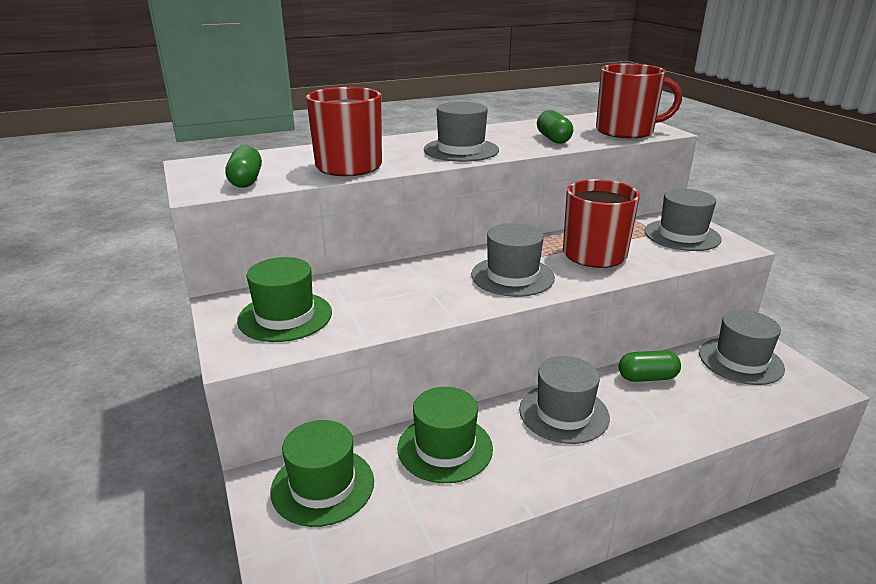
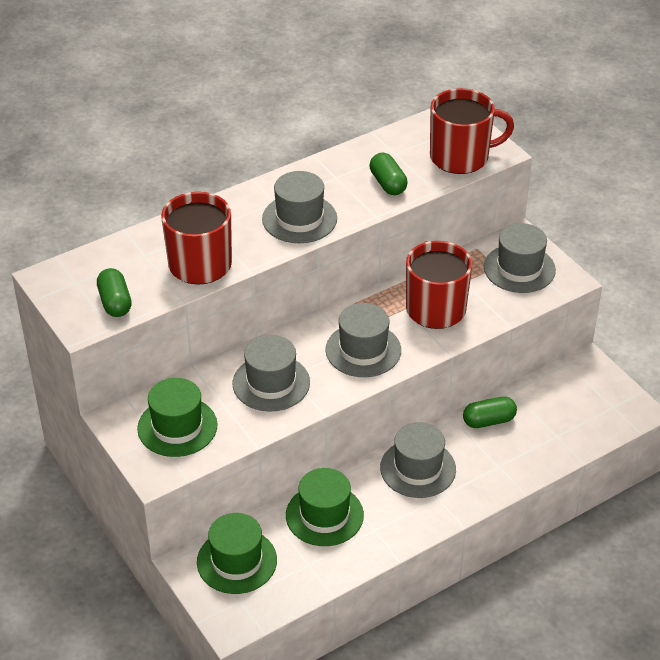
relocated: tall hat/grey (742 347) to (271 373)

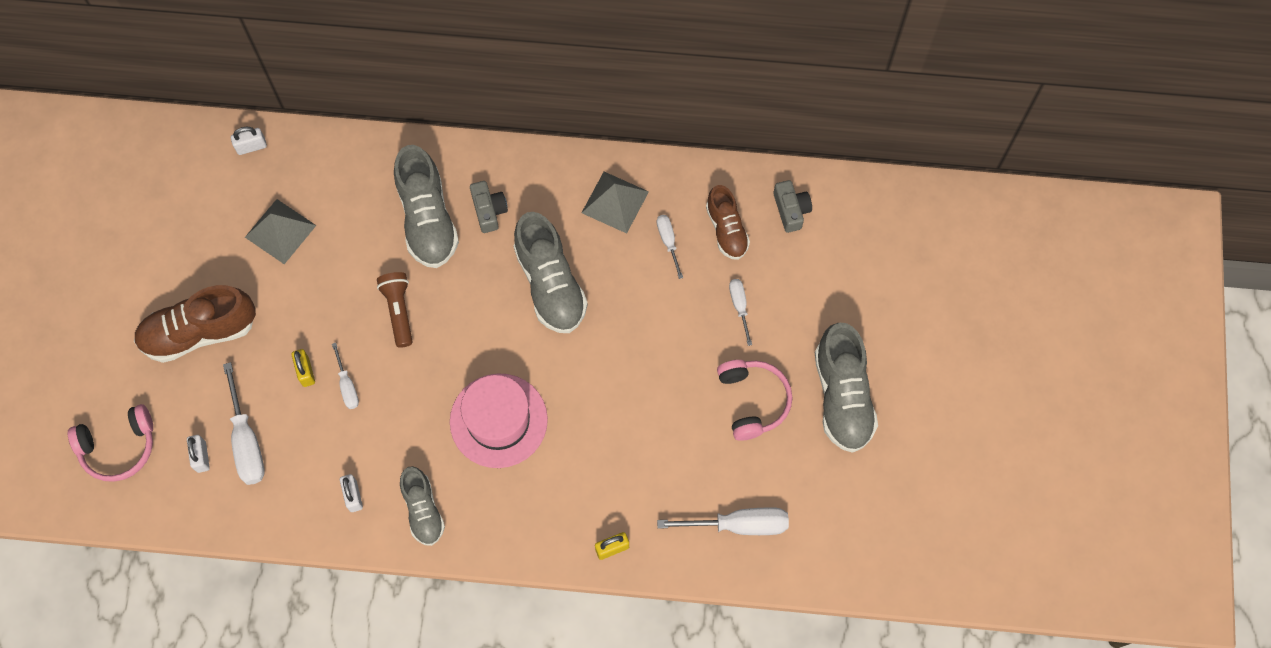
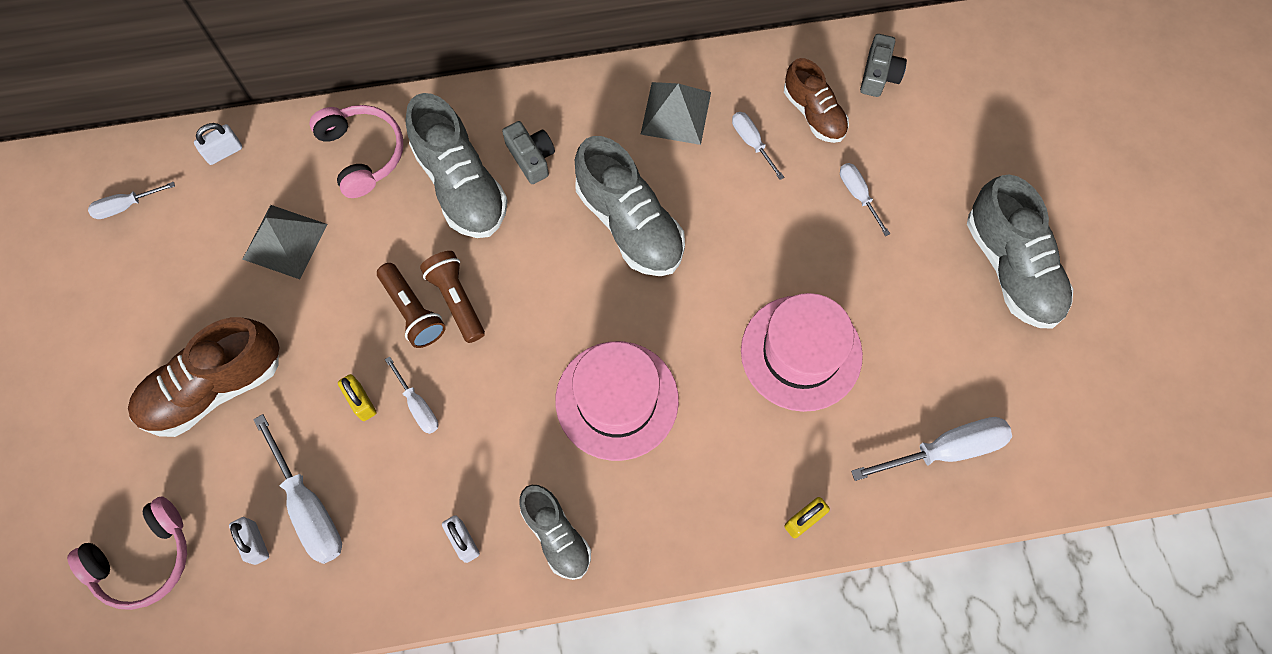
appeared: hand screwdriver/pure white (131 200); flashlight/russet (411 305); tall hat/rosy (802 352)
relocated: over-ear headphones/rosy (754 400) to (356 151)
spun: photo camera/grey (792 206) = (883 65) 45 degrees clockwise

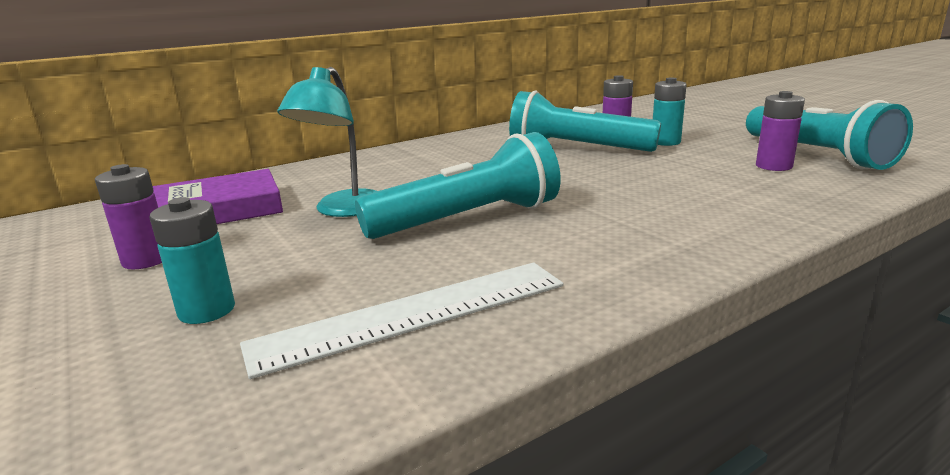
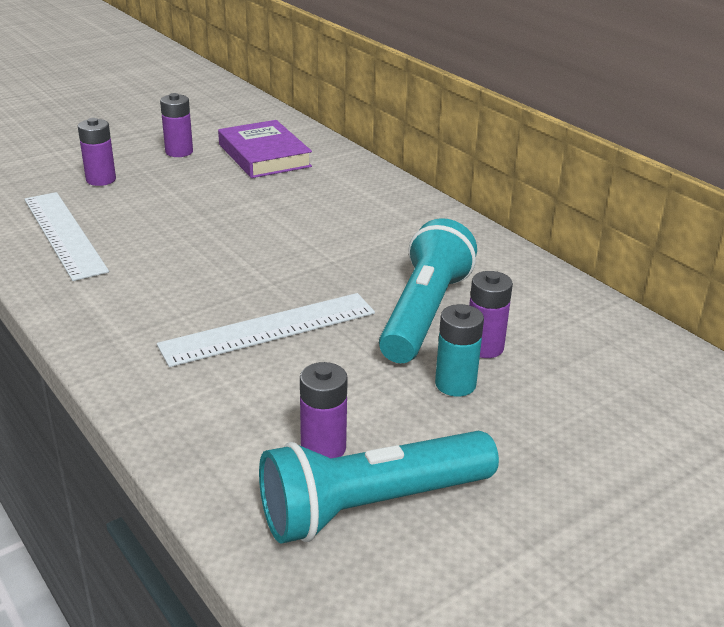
missing: lamp/aqua (327 142); flashlight/aqua (458 185)
appeared: straightedge/pure white (266 330)
colour: battery/aqua (192 260) to battery/purple (97 152)

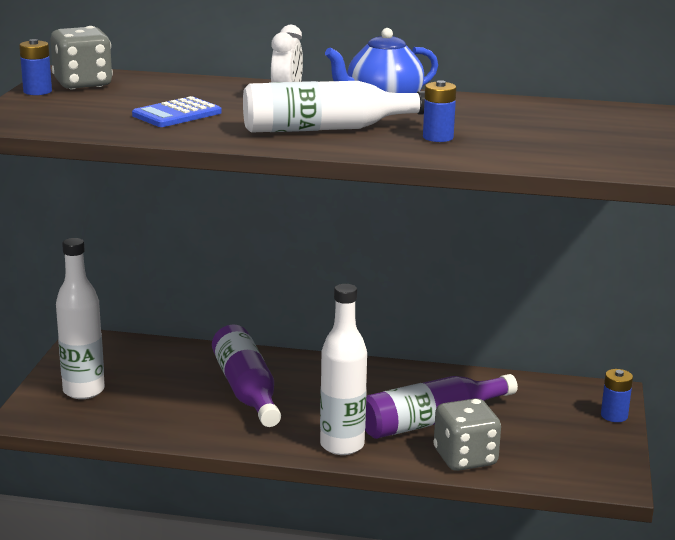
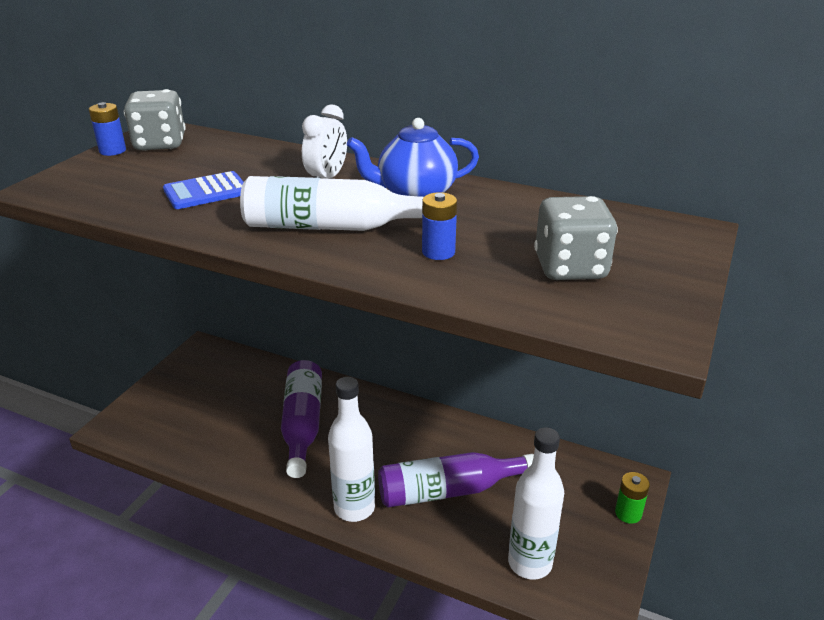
relocated: drink bottle/pure white (80 318) to (536 503); dice/grey (467 434) to (576 238)
colour: battery/royal blue (617 395) to battery/leaf-green (632 498)

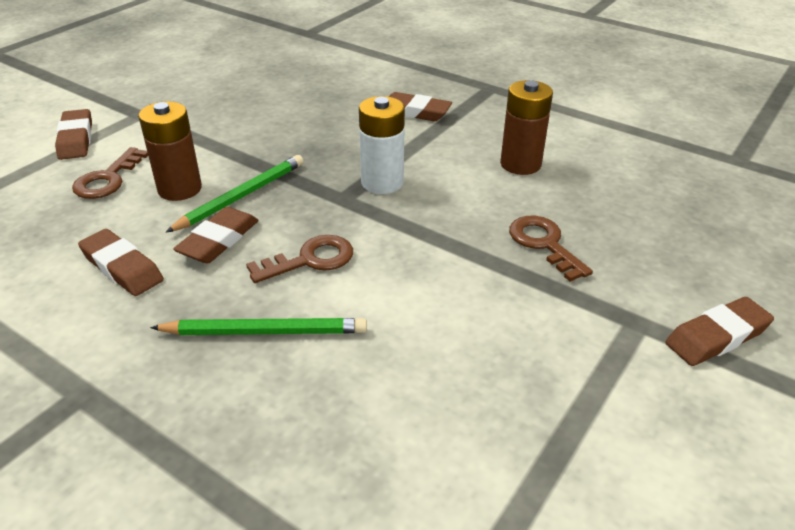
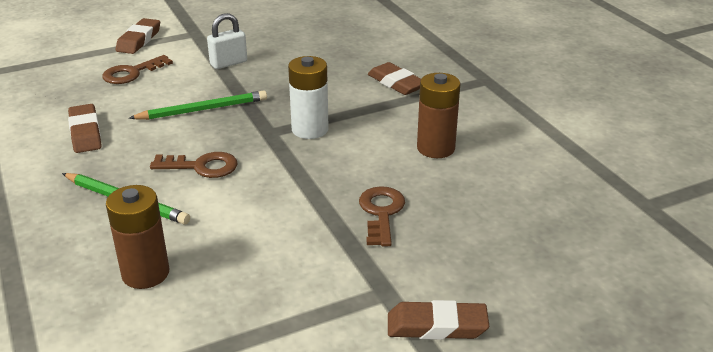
missing: eraser/russet (216 235)
appeared: lock/pure white (227 41)
relocated: battery/russet (170 151) to (137 237)

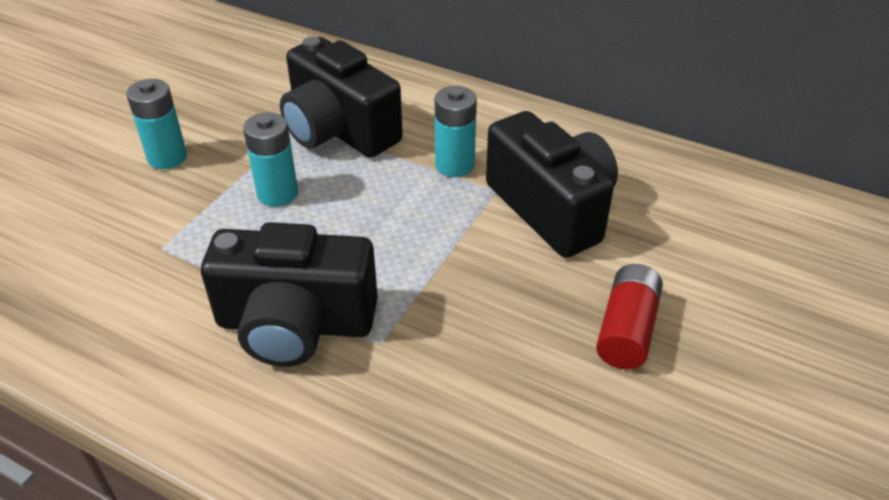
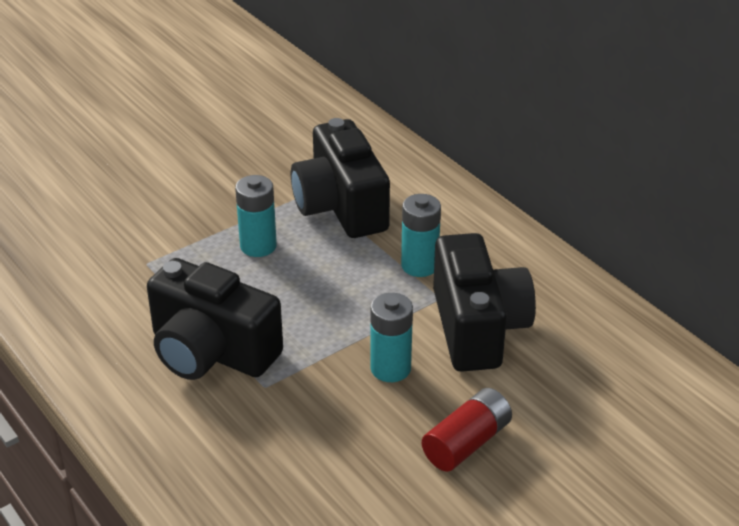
relocated: battery/aqua (156 124) to (391 337)

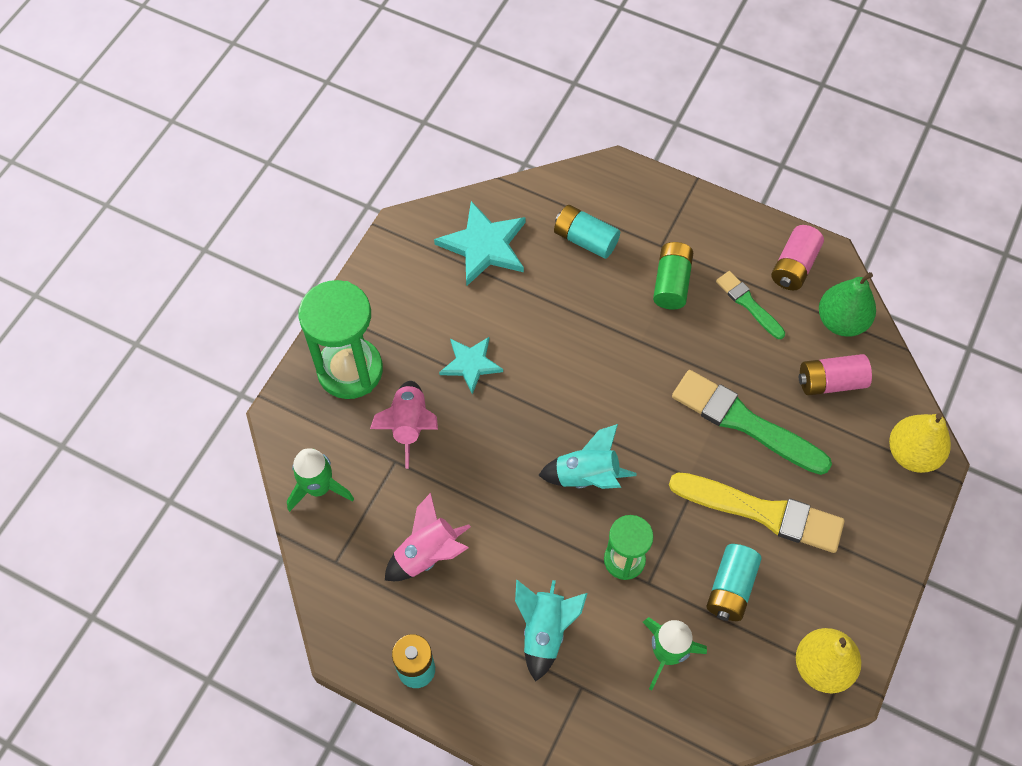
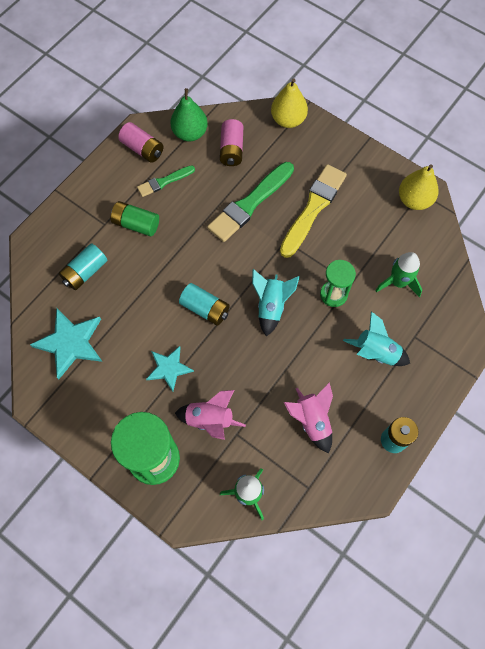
relocated: battery/aqua (734 582) to (204 304)

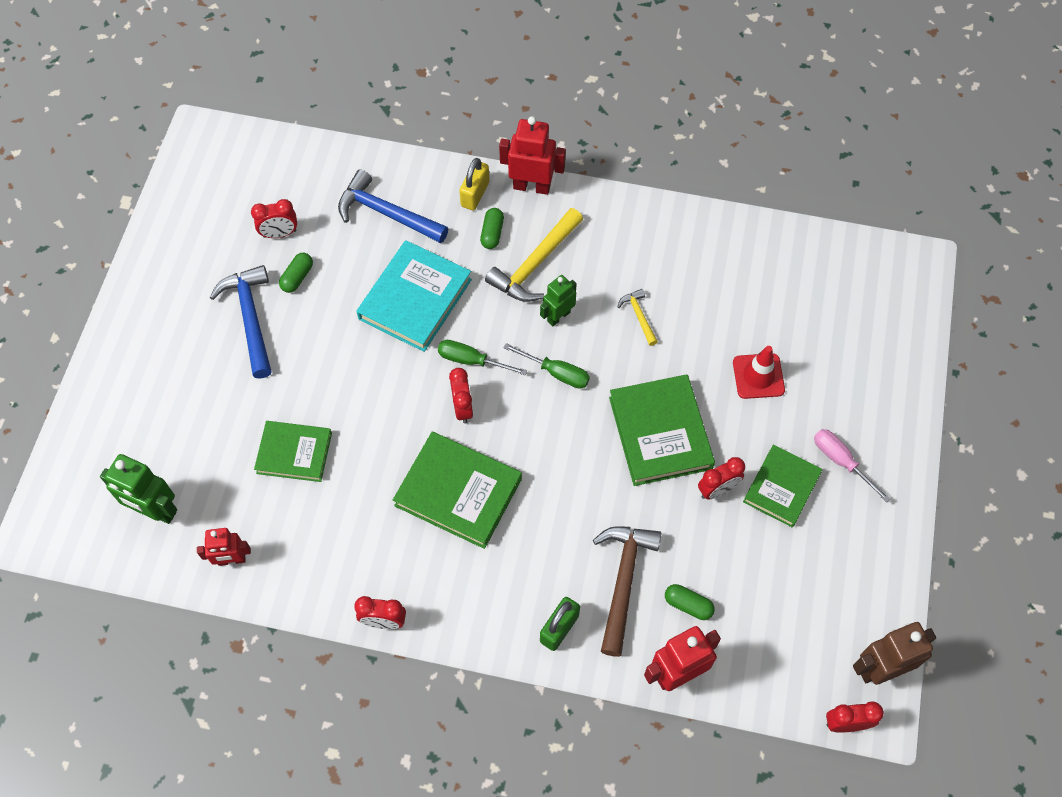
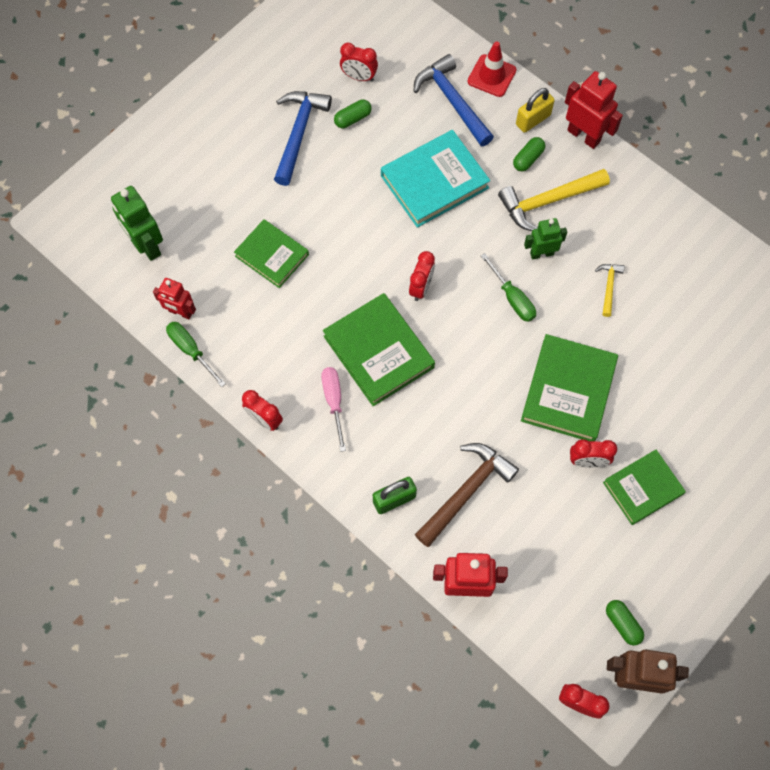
relocated: hand screwdriver/leaf-green (482 357) to (196 354); pill/leaf-green (690 602) to (625 623); traffic cone/red (759 372) to (492 69); hand screwdriver/rosy (852 466) to (333 409)

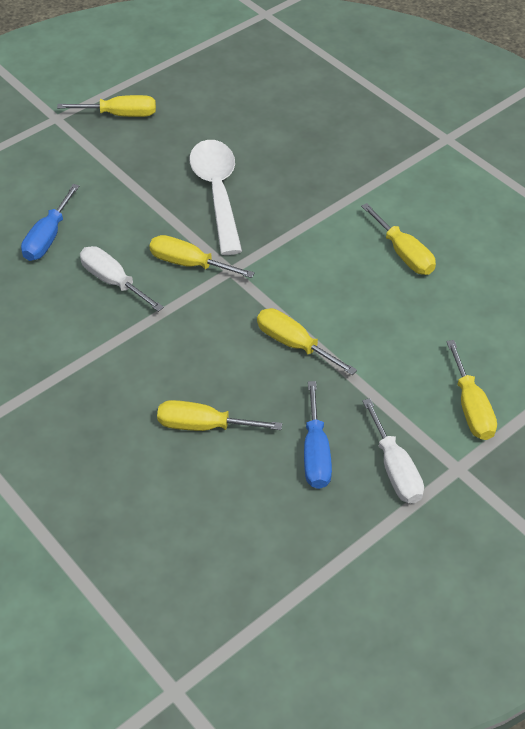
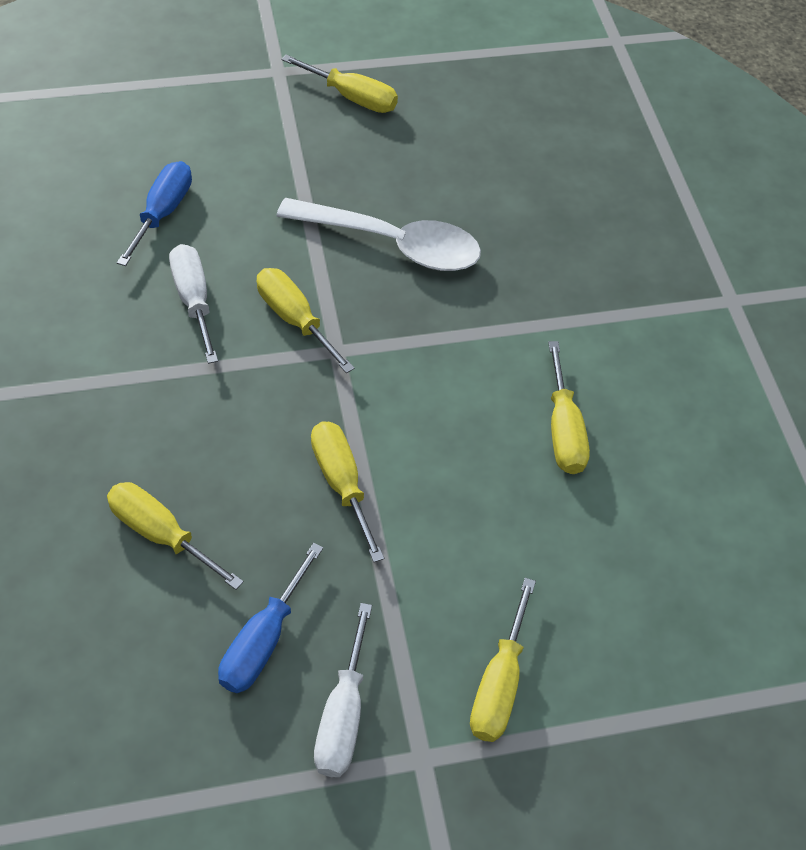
spun: hand screwdriver/royal blue (50 222) = (154 213) 150 degrees clockwise; teaspoon/pure white (215 197) = (378 234) 90 degrees clockwise

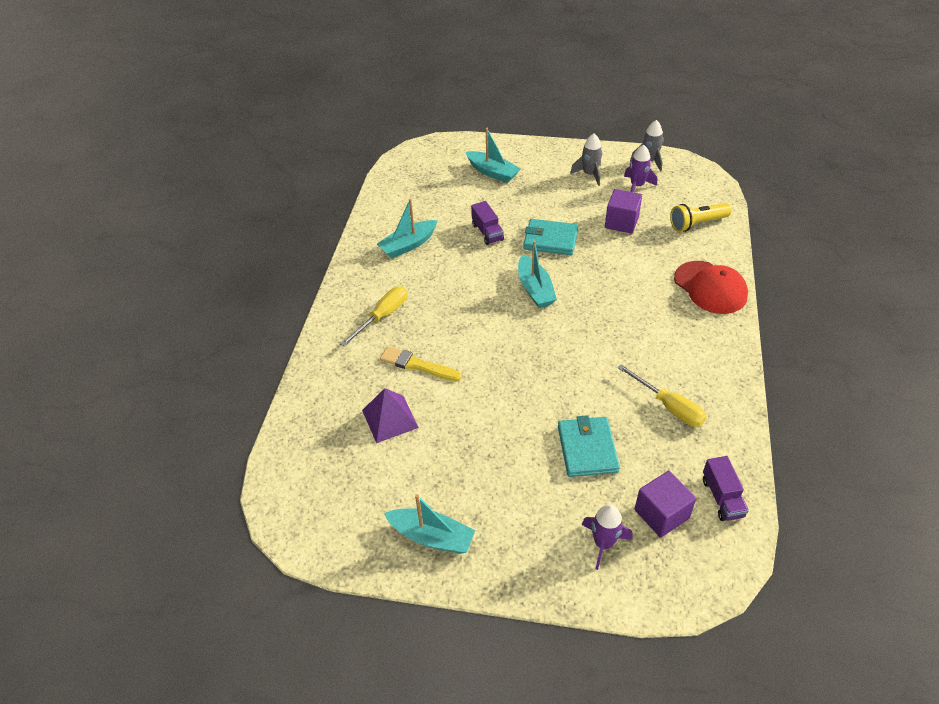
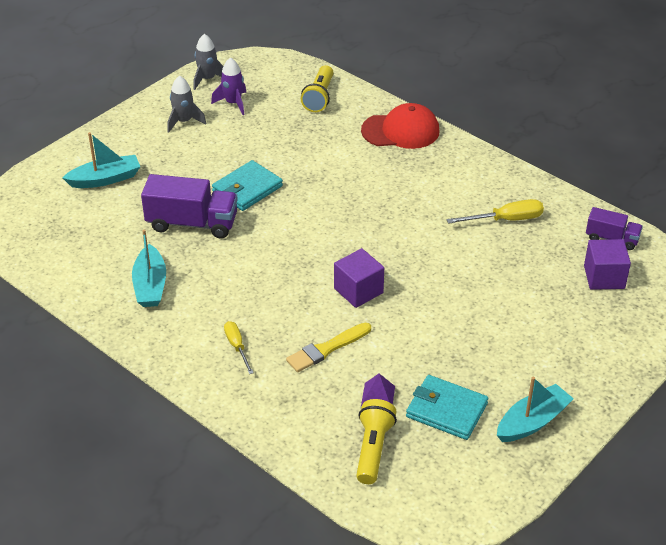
missing: toy boat/aqua (537 274); toy rocket/purple (607 537)
appeared: flashlight/bright yellow (376 441)
relocated: wallet/aqua (589 446) to (447 407); block/purple (623 211) to (359 278)
size: hand screwdriver/bright yellow (374 317) = (239 347) x0.66; pyramid shape/purple (390 415) = (378 389) x0.63; toy truck/purple (487 223) = (189 206) x1.73

